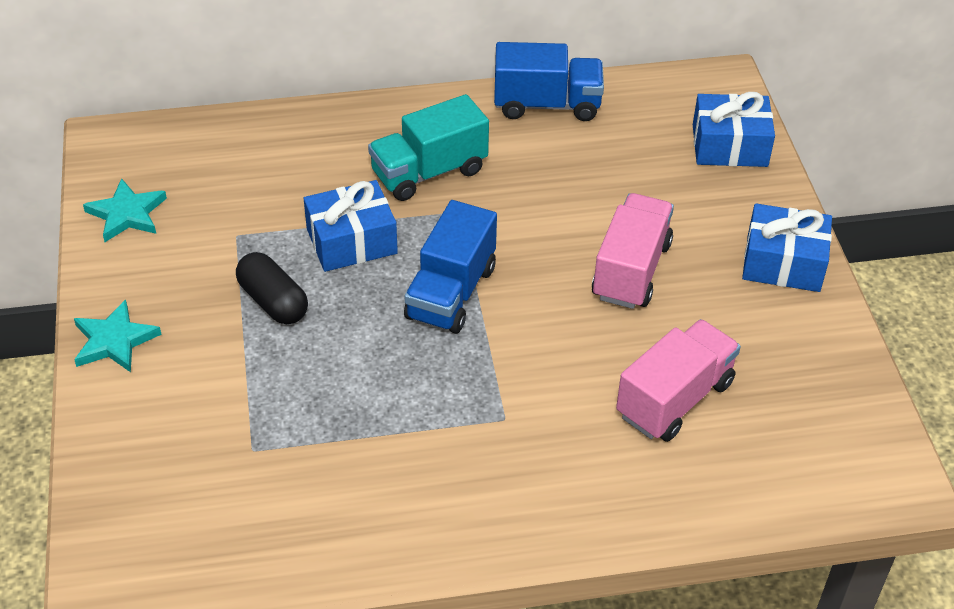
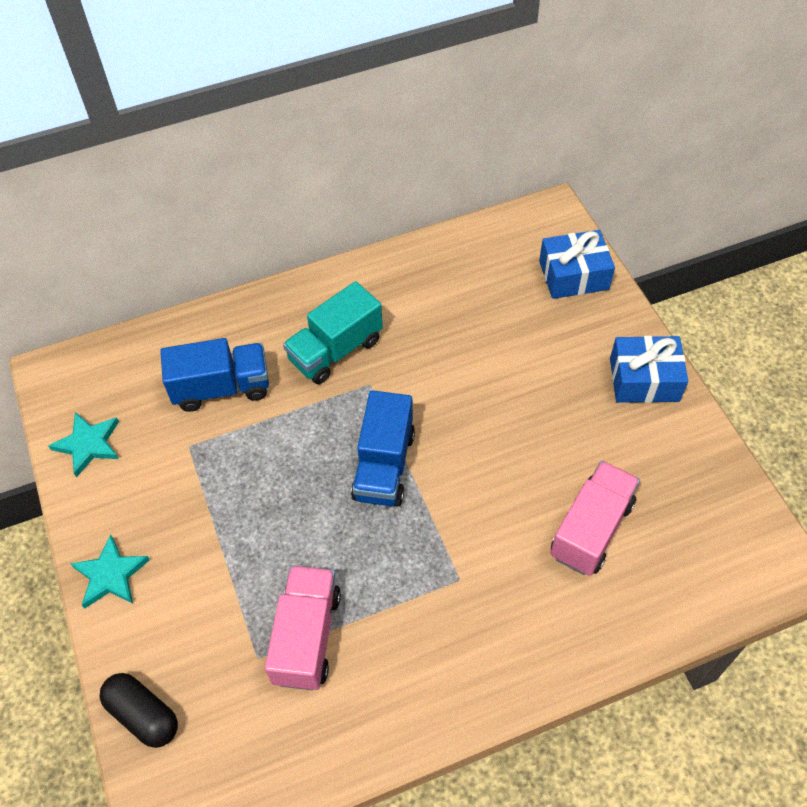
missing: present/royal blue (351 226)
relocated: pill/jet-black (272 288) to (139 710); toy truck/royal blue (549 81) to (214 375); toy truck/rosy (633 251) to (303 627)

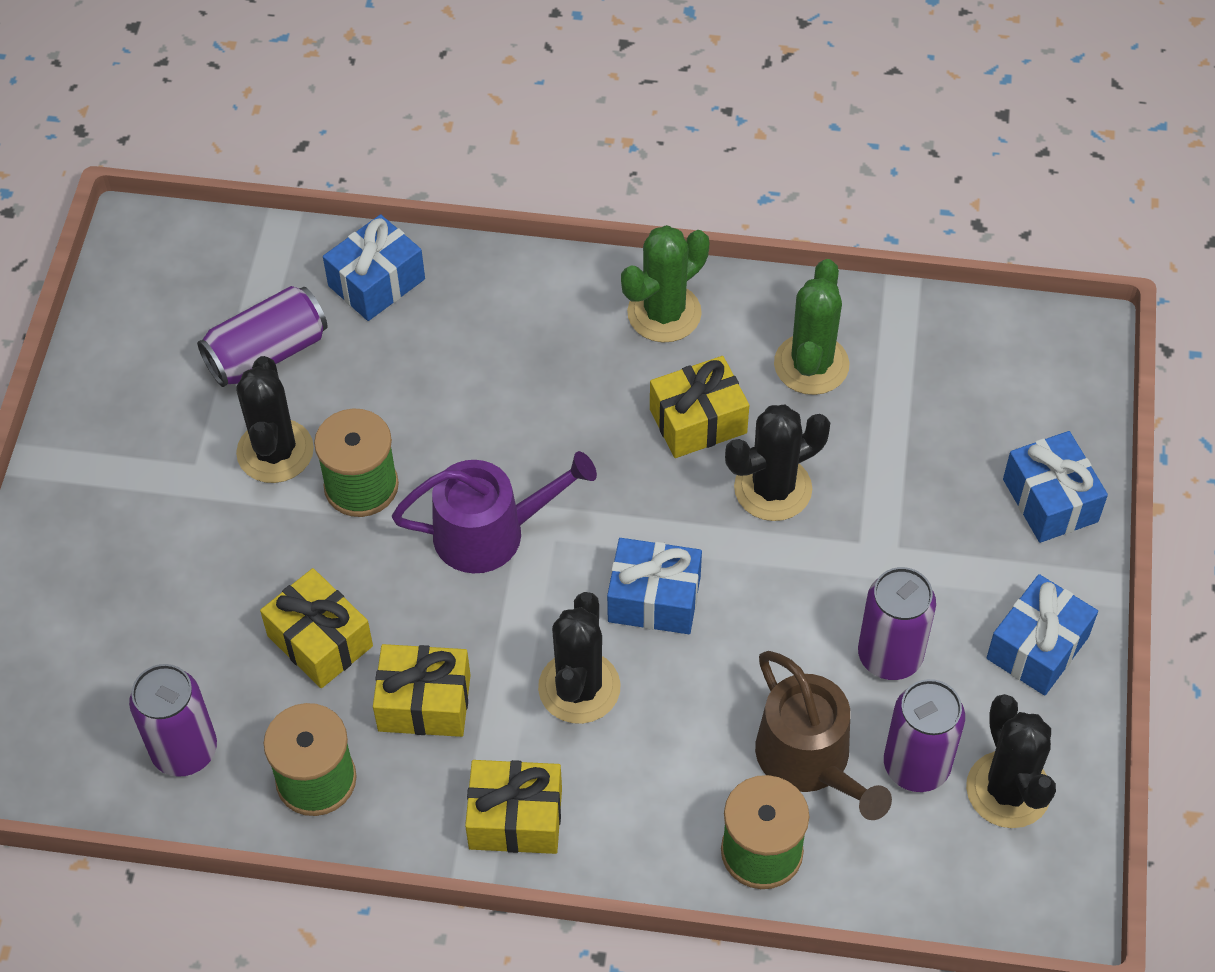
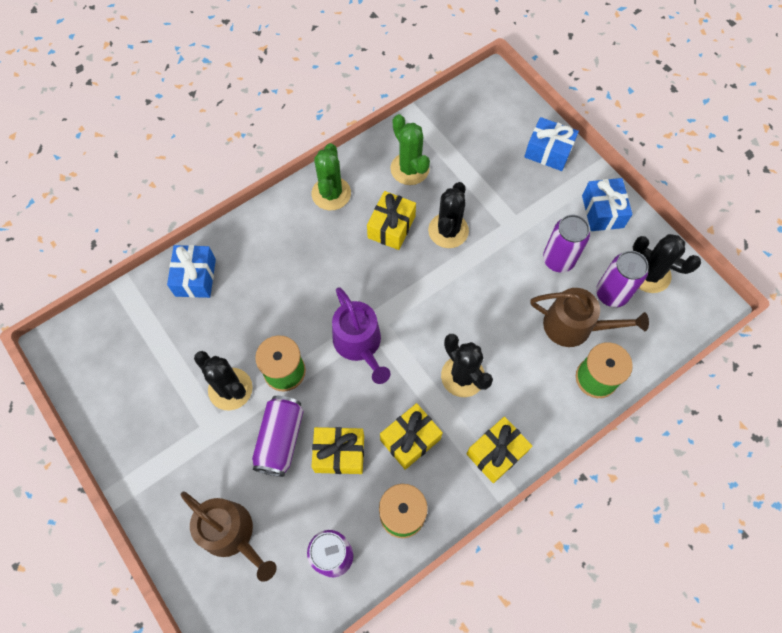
missing: present/royal blue (654 586)
appeared: watering pot/russet (229 536)
relocated: tin/purple (262 336) to (277 436)
spun: watering pot/purple (494 512) = (361 335) 120 degrees clockwise

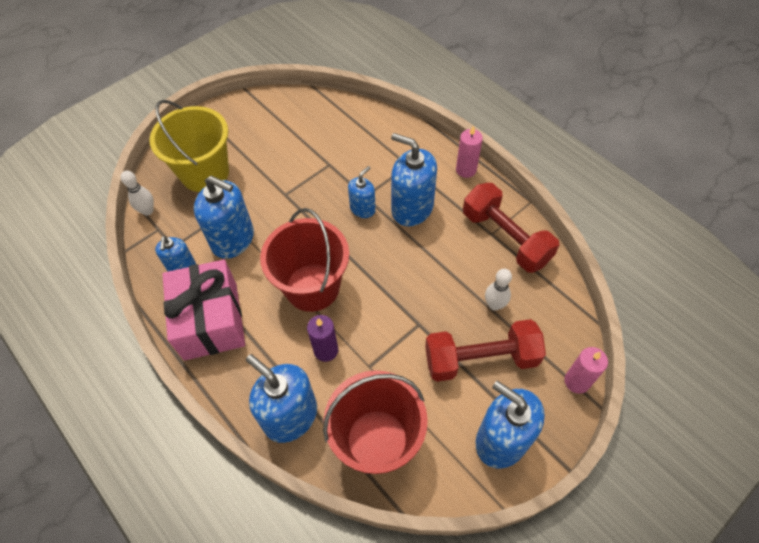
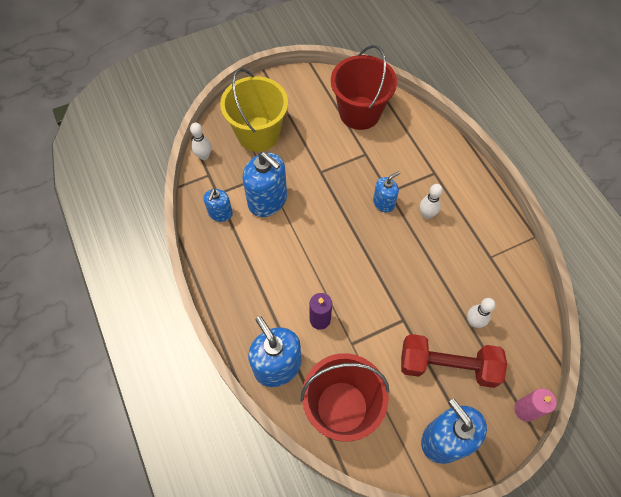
missing: present/rosy (203 310); wax candle/rosy (469 151); hand weight/red (511 228)
relocated: pail/red (304 260) to (364 87)
exchanged: pump bottle/royal blue (414 179) to skittle/pure white (431 201)

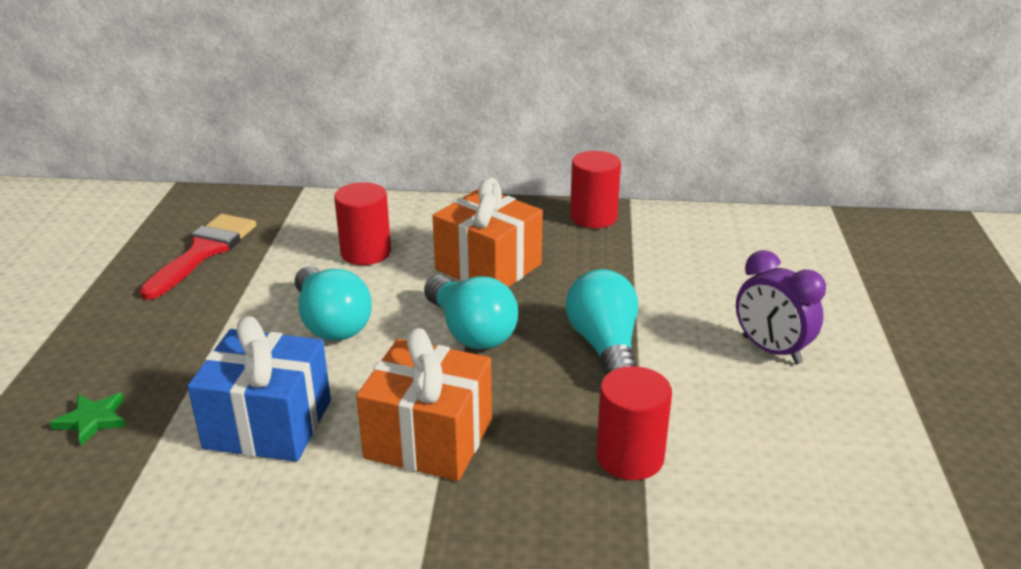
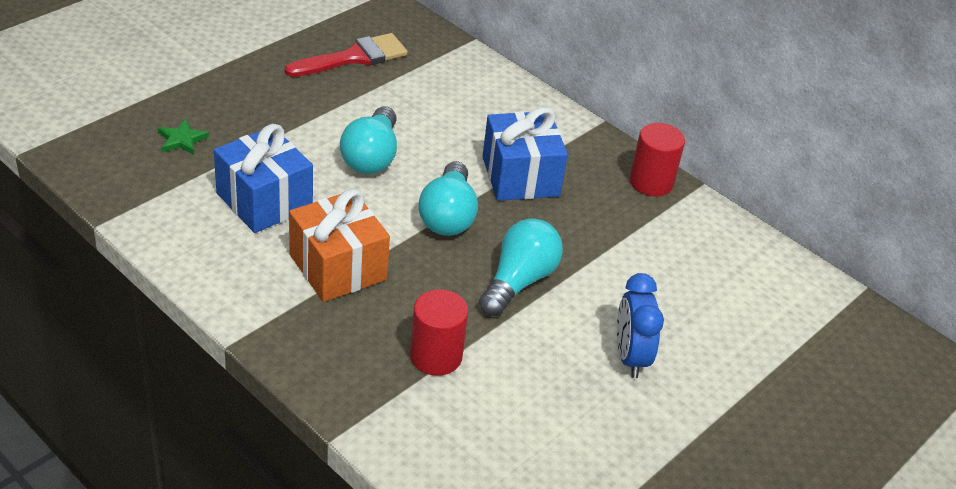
missing: cylinder shape/red (362 223)
colour: present/bright orange (488 232) to present/royal blue (525 154); bedside clock/purple (781 307) to bedside clock/royal blue (640 325)

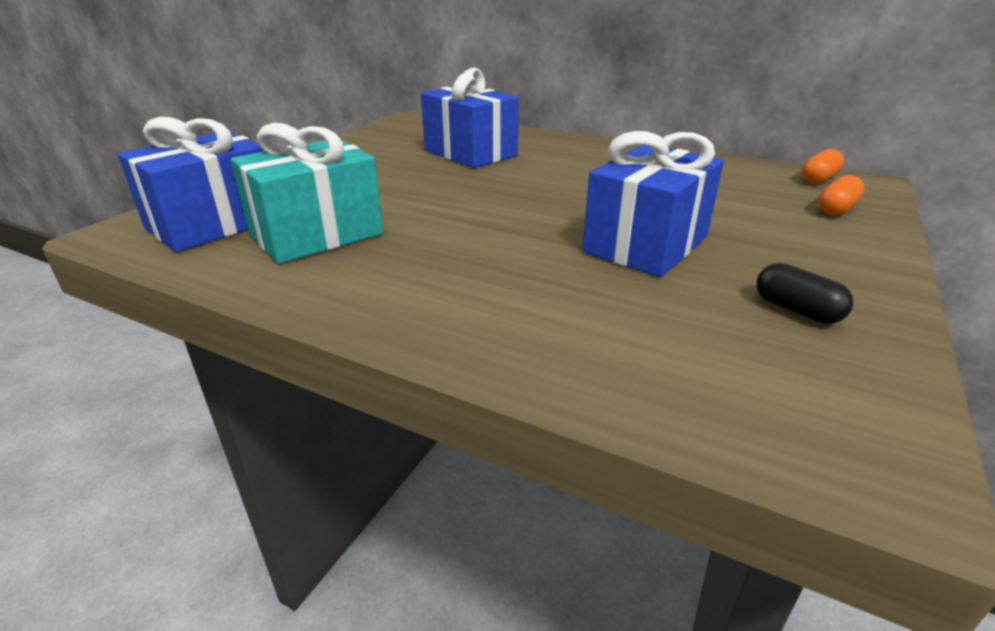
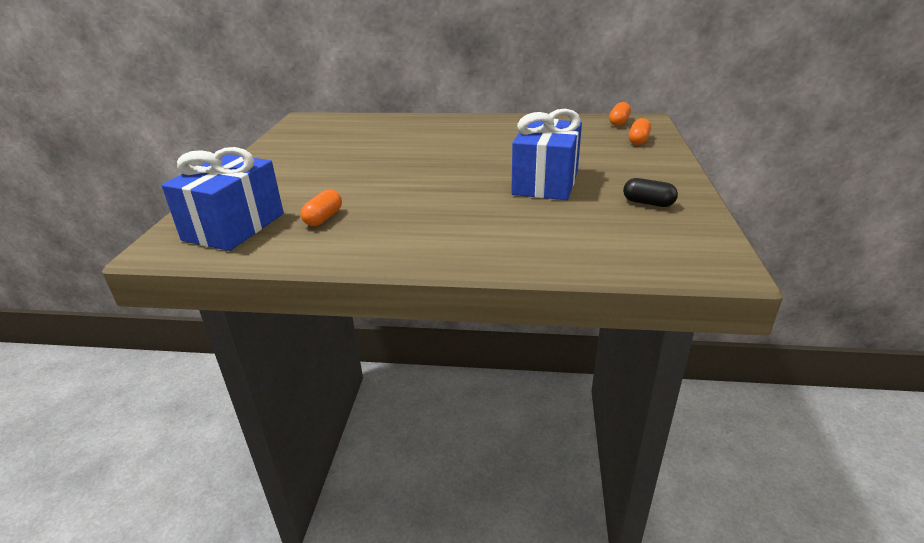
missing: present/royal blue (470 117)
exchanged: present/aqua (306 193) to pill/bright orange (321 208)

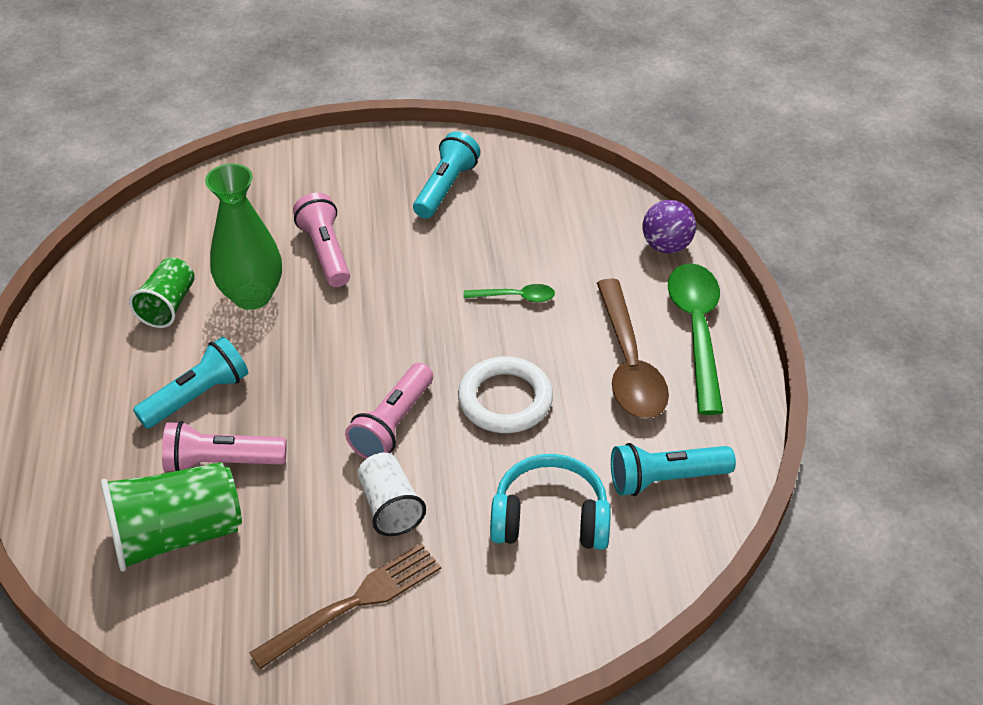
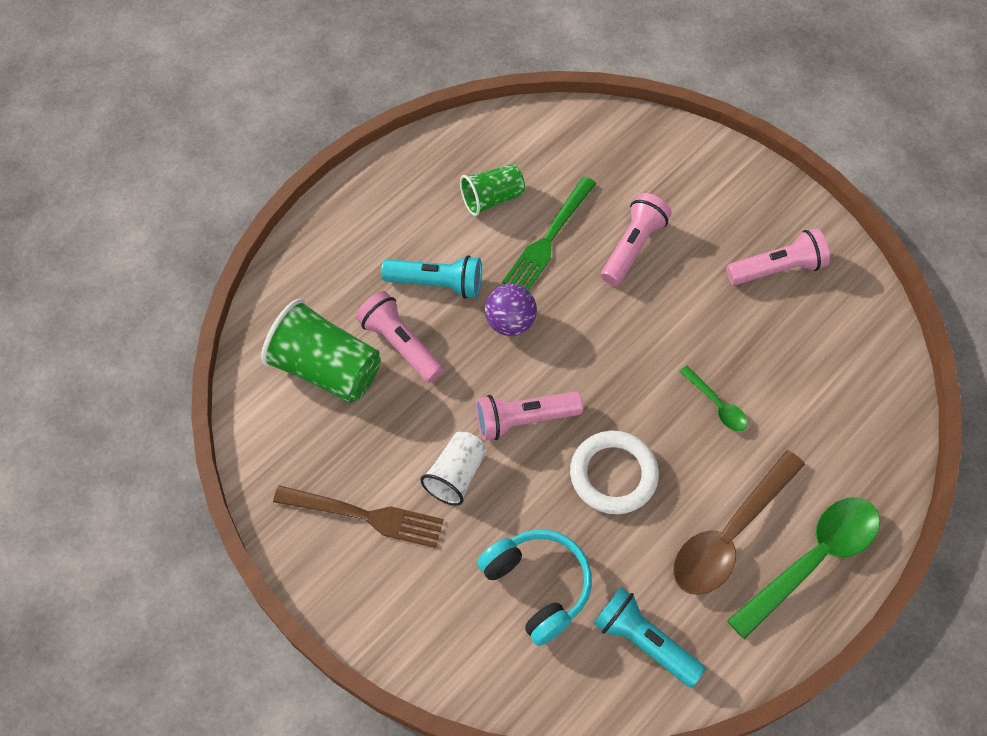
relocated: ball/purple (669 226) to (511 310)
exchanged: flower vase/leaf-green (243 237) to table fork/leaf-green (549 233)
colour: flashlight/aqua (446 175) to flashlight/rosy (778 256)

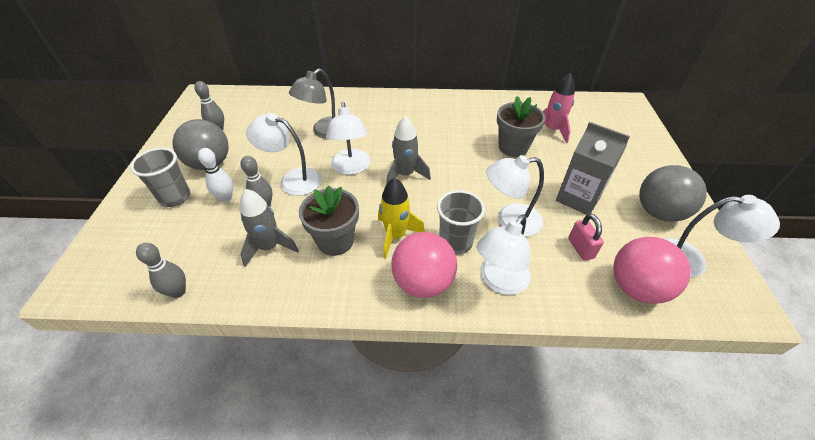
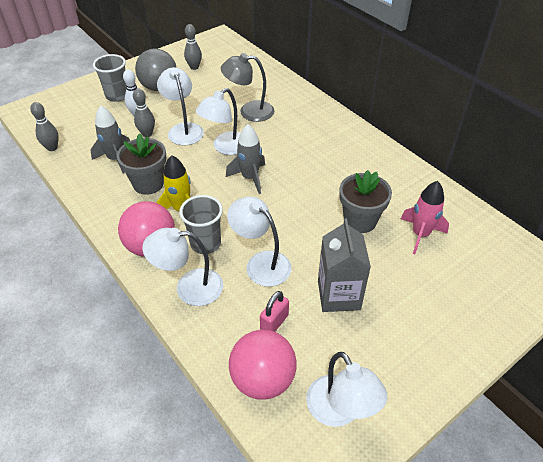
missing: ball/grey (673 193)

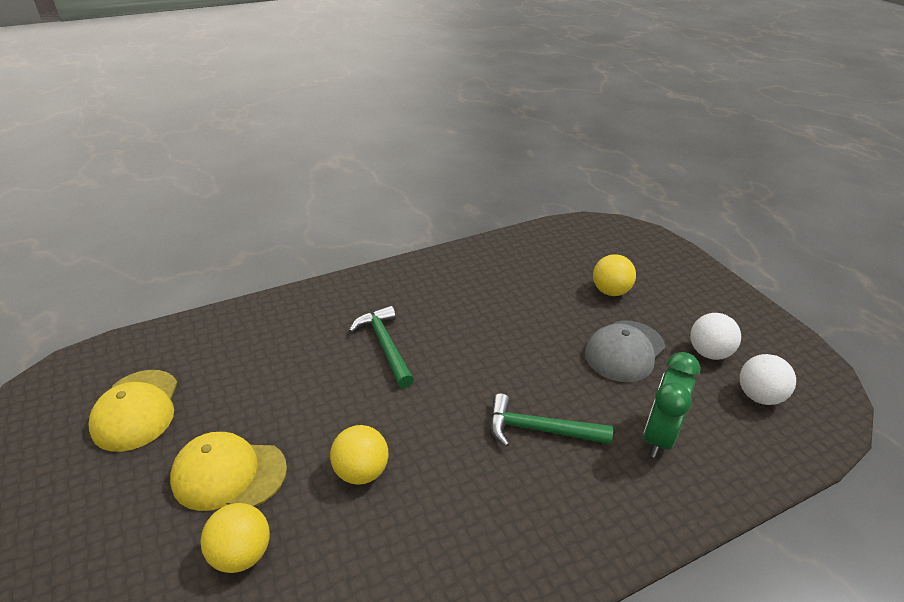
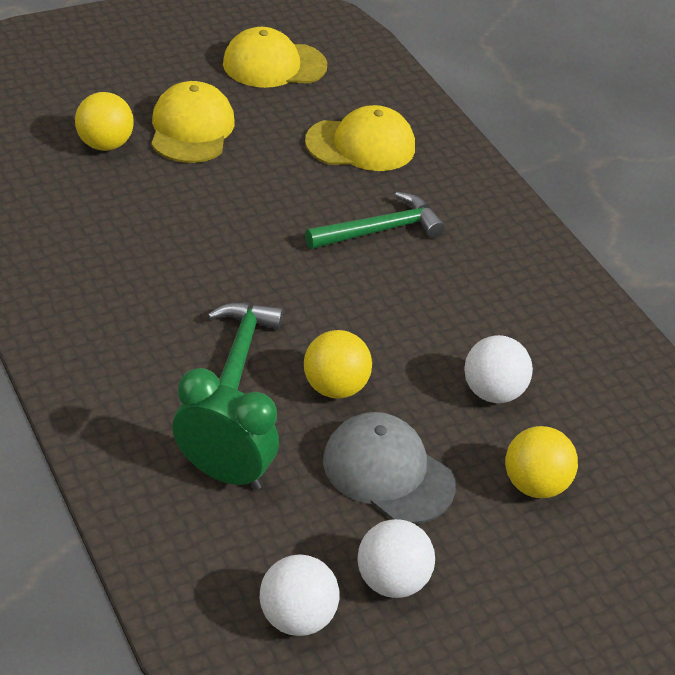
appeared: cap/bright yellow (360 138); ball/pure white (498 369)
relocated: ball/bright yellow (359 455) to (338 364)

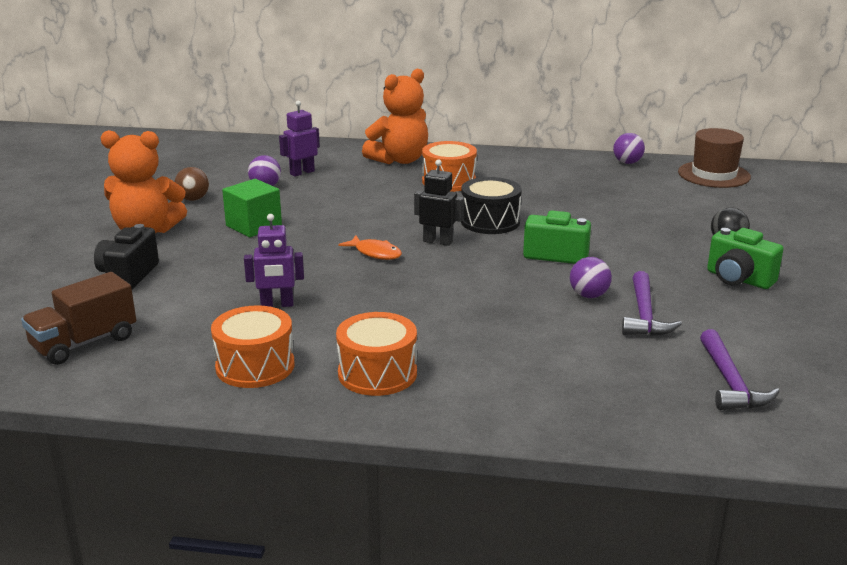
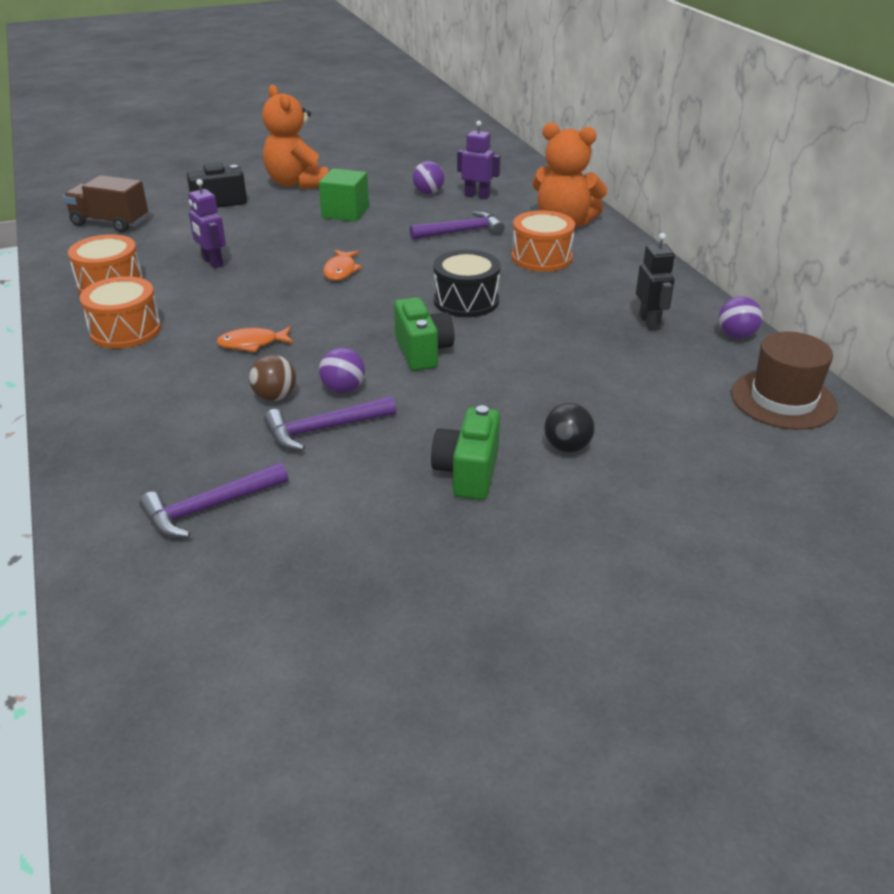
appeared: fish figure/bright orange (255 339); claw hammer/purple (457 225)
relocated: ball/russet (192 184) to (272 378); toy robot/jet-black (439 202) to (655 282)

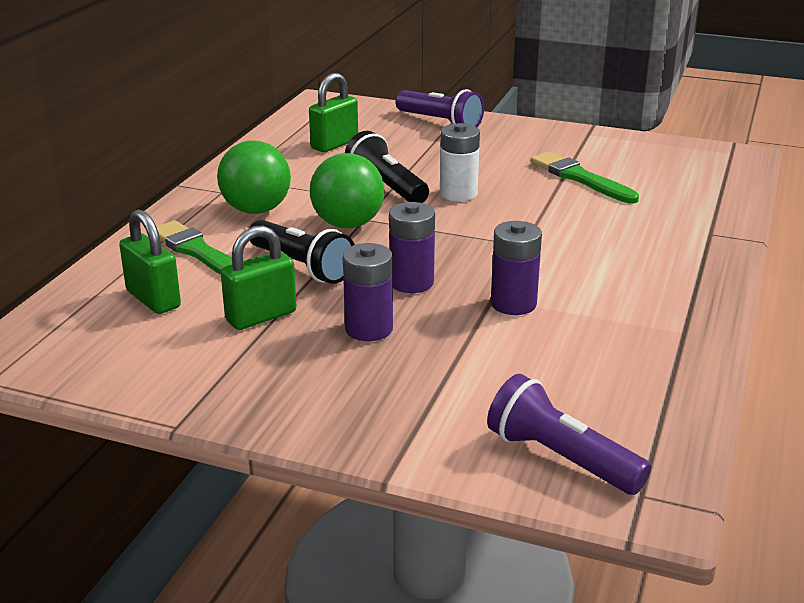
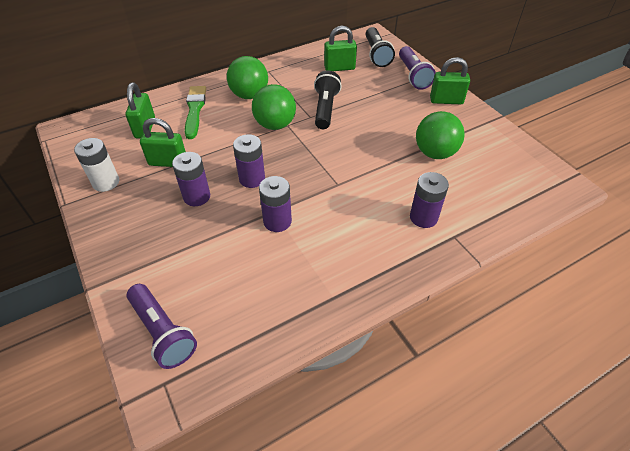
appeared: battery/purple (429 200); lock/leaf-green (450 80)
relocated: flashlight/jet-black (302 252) to (380 47); battery/pure white (460 162) to (96 165)
exchanged: paintbrush/leaf-green (585 177) to ball/leaf-green (440 135)
spun: flashlight/purple (569 434) = (162 326) 150 degrees clockwise

